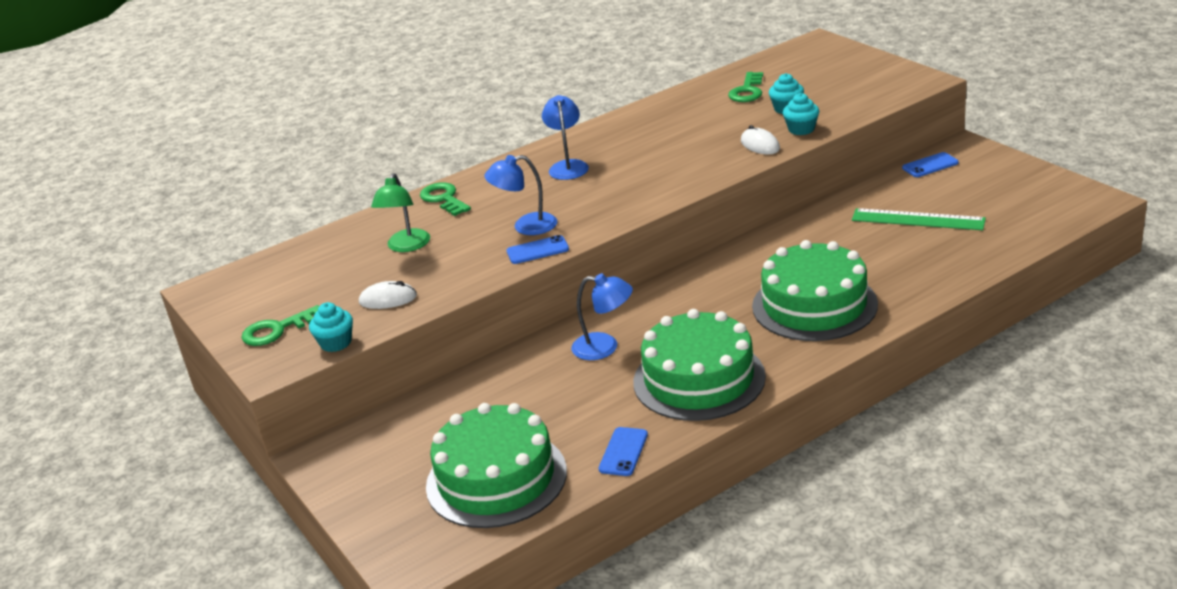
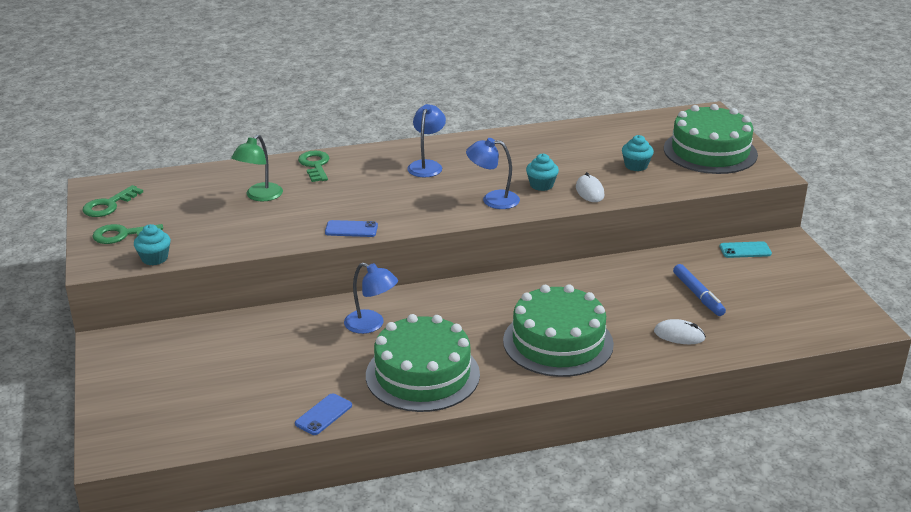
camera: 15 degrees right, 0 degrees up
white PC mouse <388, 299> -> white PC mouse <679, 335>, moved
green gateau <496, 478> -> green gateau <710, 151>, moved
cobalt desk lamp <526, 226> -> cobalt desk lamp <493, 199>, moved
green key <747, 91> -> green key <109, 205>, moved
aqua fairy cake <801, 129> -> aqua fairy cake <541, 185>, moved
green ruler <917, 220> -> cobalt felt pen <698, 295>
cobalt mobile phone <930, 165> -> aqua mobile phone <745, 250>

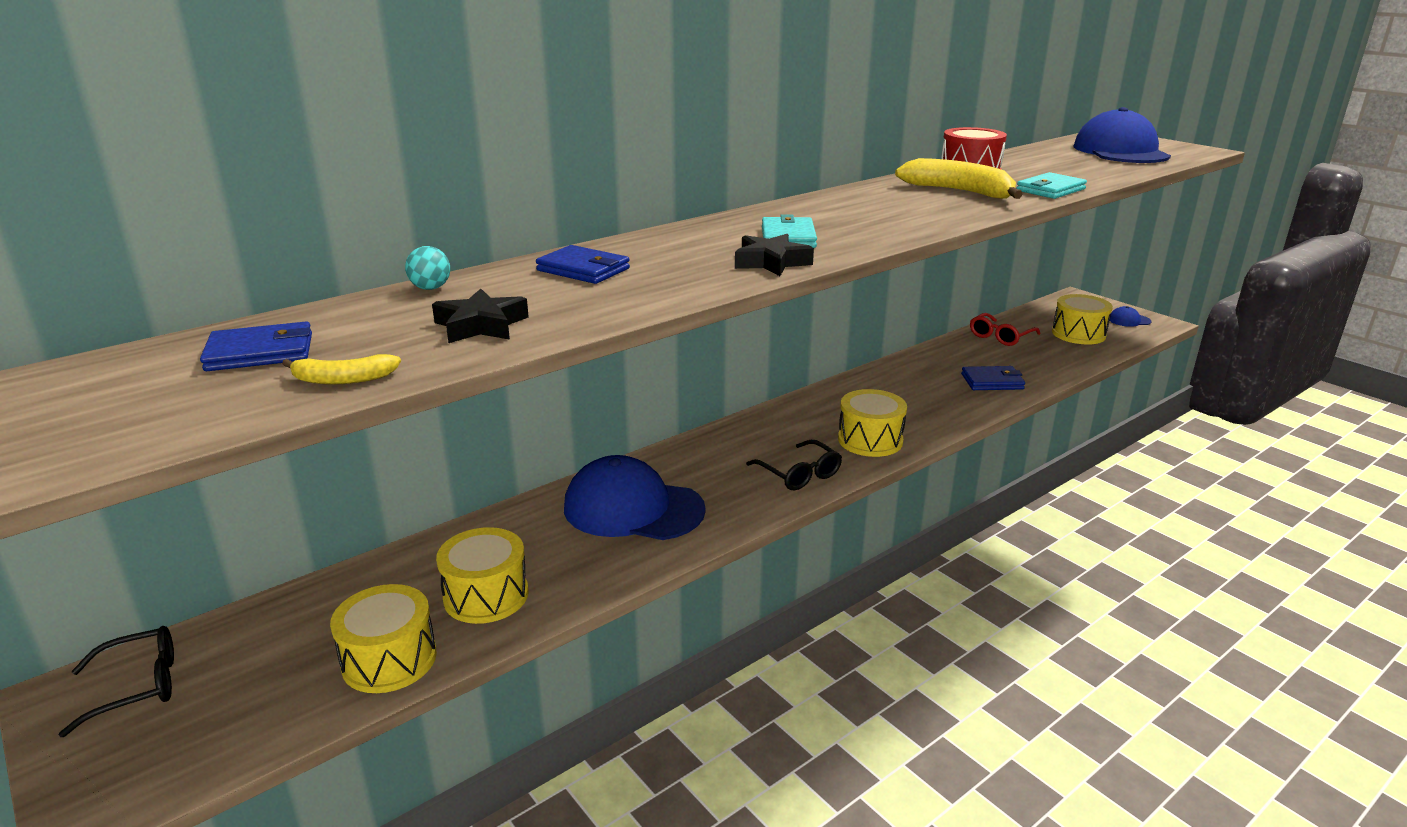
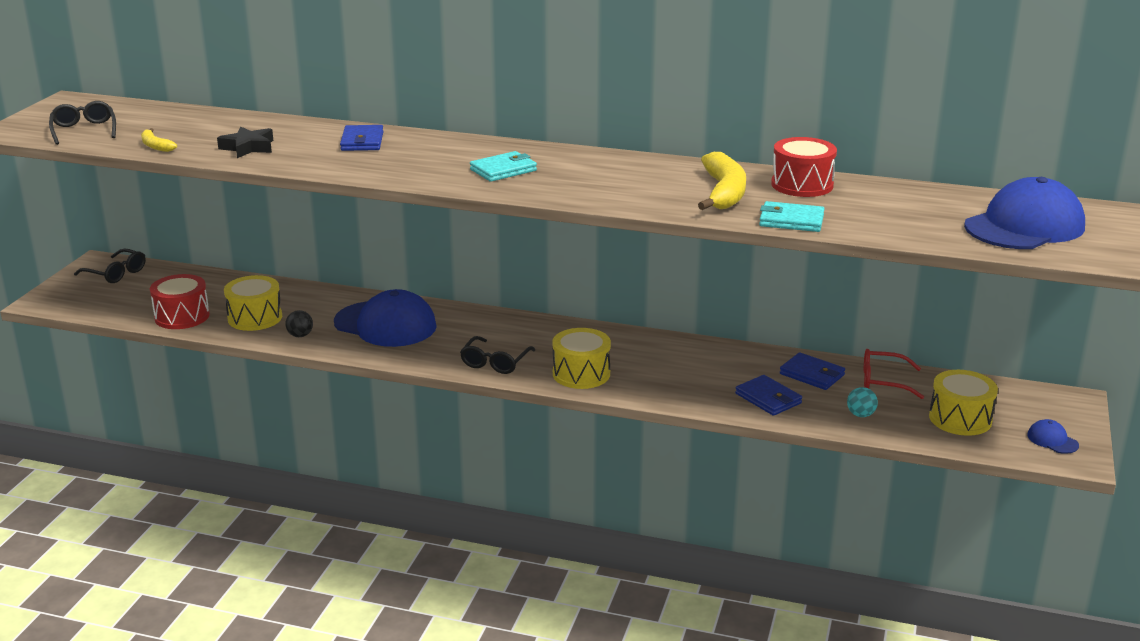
camera: 55 degrees right, 0 degrees up
cobalt billfold <260, 352> -> cobalt billfold <812, 374>, moved
golden drum <389, 659> -> red drum <182, 316>
aqua sphere <430, 288> -> aqua sphere <860, 415>, moved
cobalt peaked cap <633, 508> -> cobalt peaked cap <385, 324>, 135 degrees clockwise
ebony star shape <771, 262> -> none
none -> ebony spectacles <84, 130>
none -> ebony sphere <300, 335>

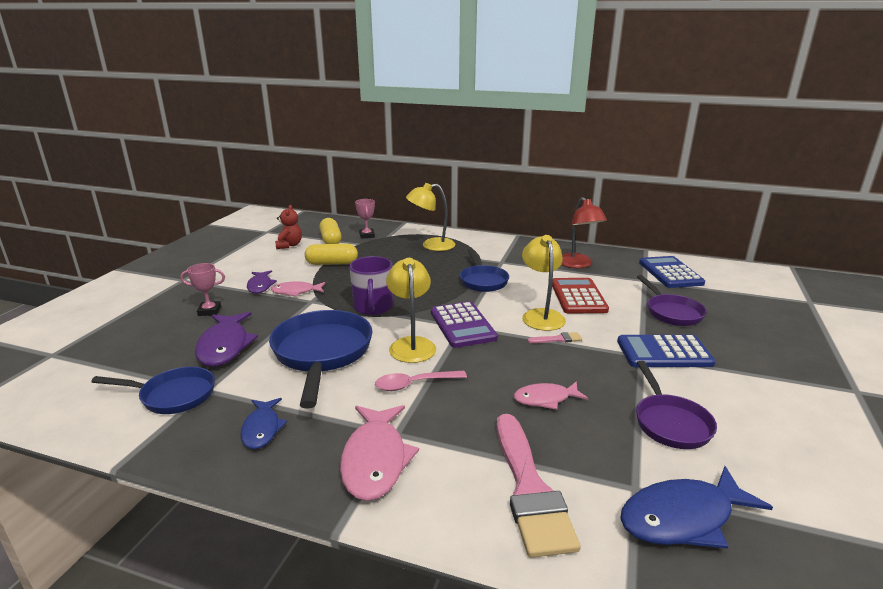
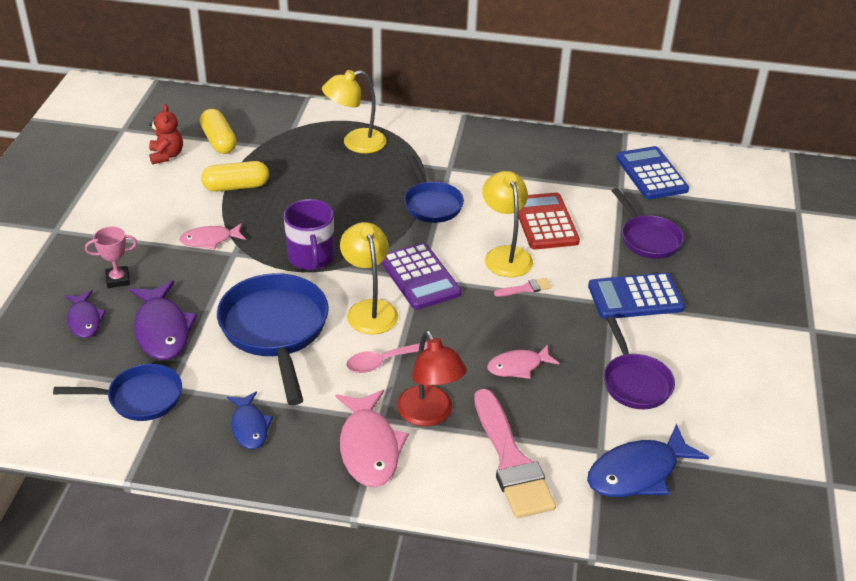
camera: 10 degrees left, 15 degrees up
violet fish figure <260, 286> -> violet fish figure <84, 320>, moved
rose-pink trophy <366, 235> -> none
red desk lamp <578, 264> -> red desk lamp <429, 415>, moved

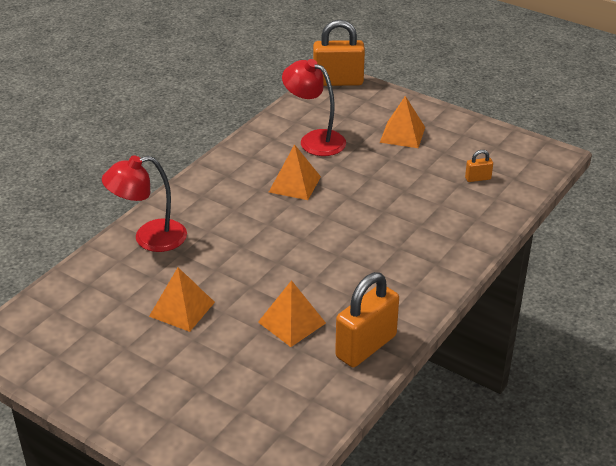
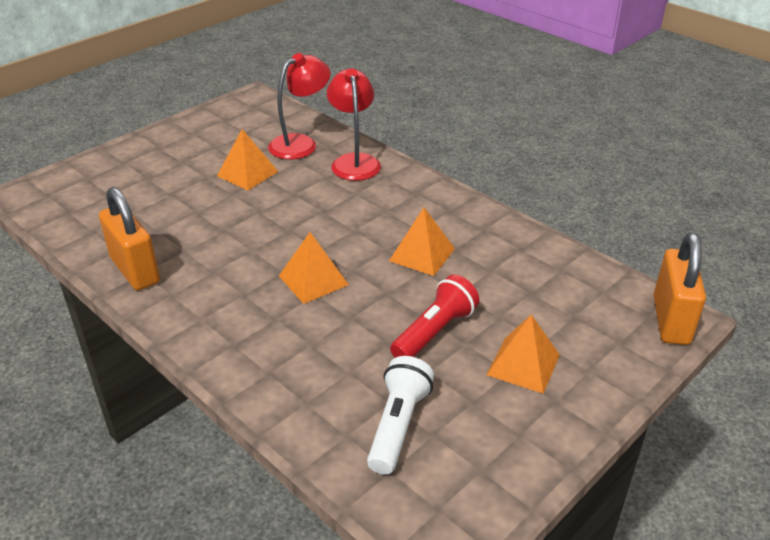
camera: 100 degrees right, 0 degrees up
orange pyramid shape <292, 322> -> orange pyramid shape <313, 280>, moved
red desk lamp <314, 140> -> red desk lamp <301, 143>, moved
orange lock <478, 178> -> white torch <398, 425>
none -> red torch <434, 332>

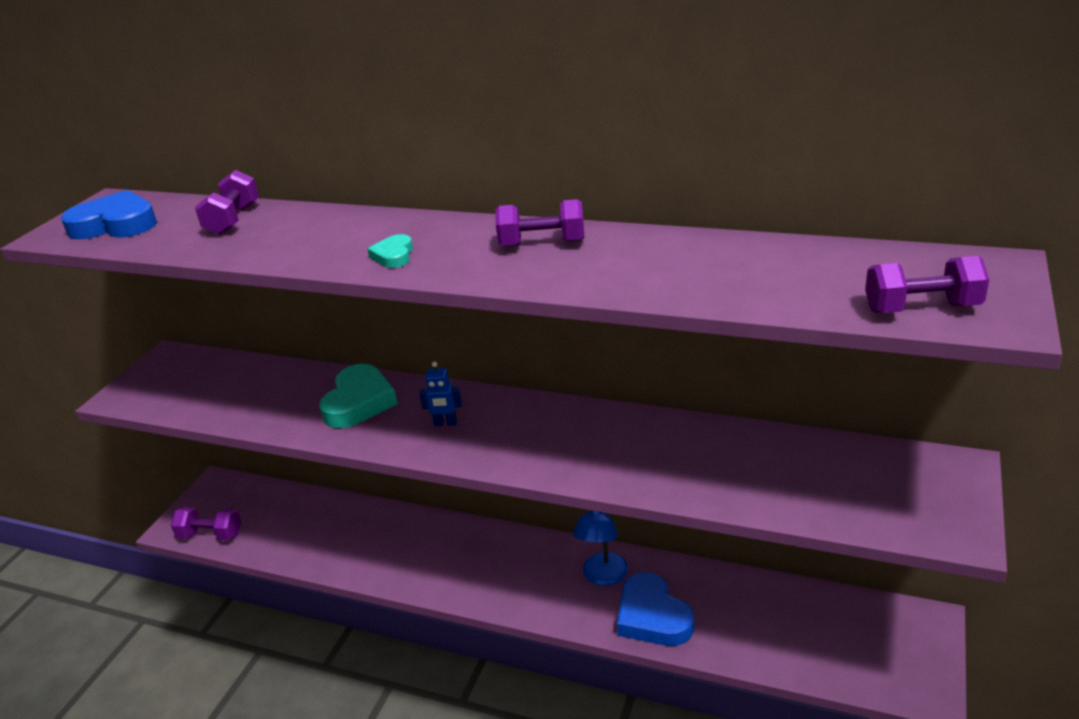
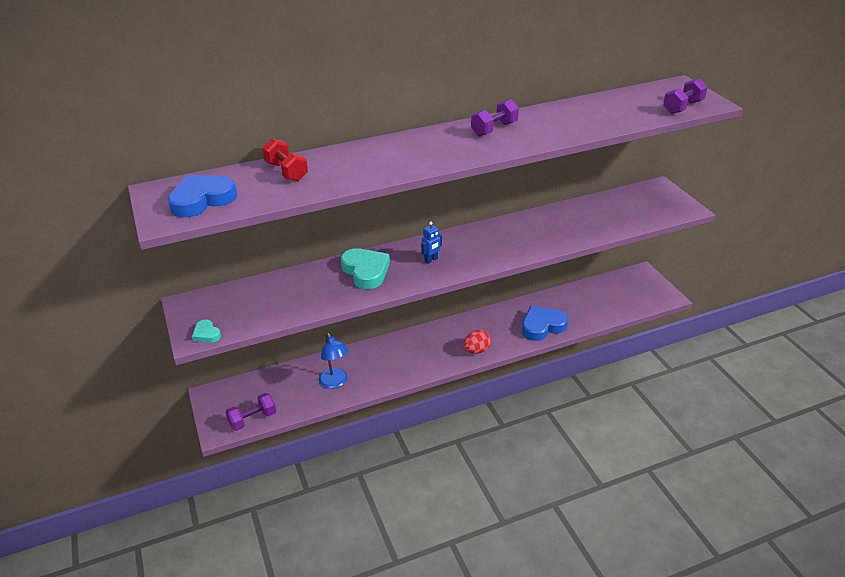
camera: 45 degrees left, 5 degrees up
violet dumbbell <233, 220> -> red dumbbell <286, 171>
aqua love heart <393, 256> -> aqua love heart <206, 334>, moved
cobalt desk lamp <603, 577> -> cobalt desk lamp <335, 383>, moved
cobalt love heart <652, 616> -> cobalt love heart <542, 326>, 135 degrees clockwise
none -> red egg <476, 350>

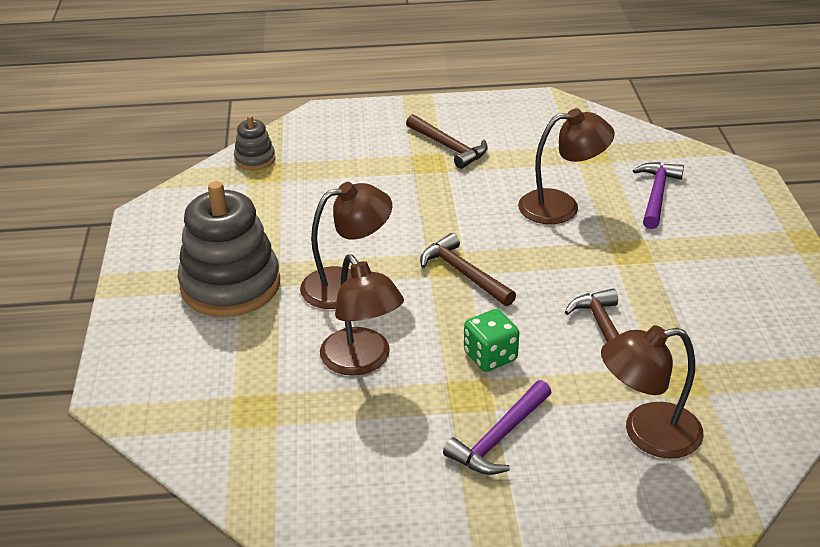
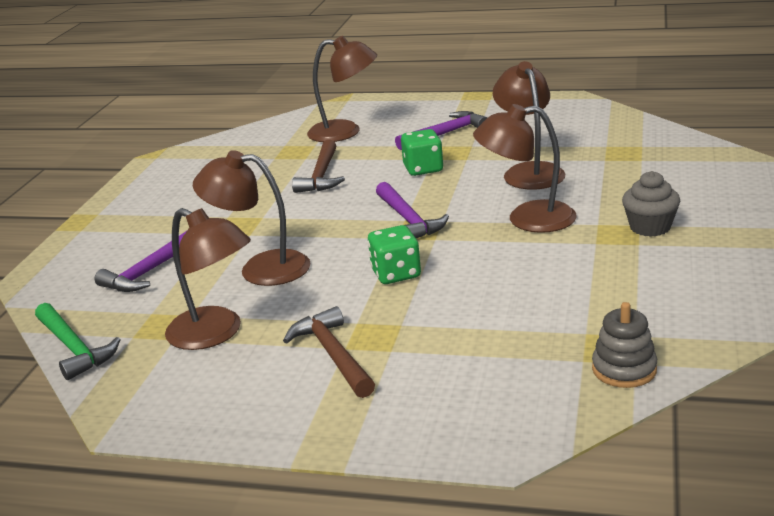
camera: 160 degrees left, 10 degrees down
grey ring stacker <230, 285> -> grey fairy cake <650, 227>
brown carpenter's hammer <463, 274> -> violet carpenter's hammer <408, 220>
none -> green carpenter's hammer <74, 348>
none -> brown desk lamp <215, 334>
none -> green die <396, 274>

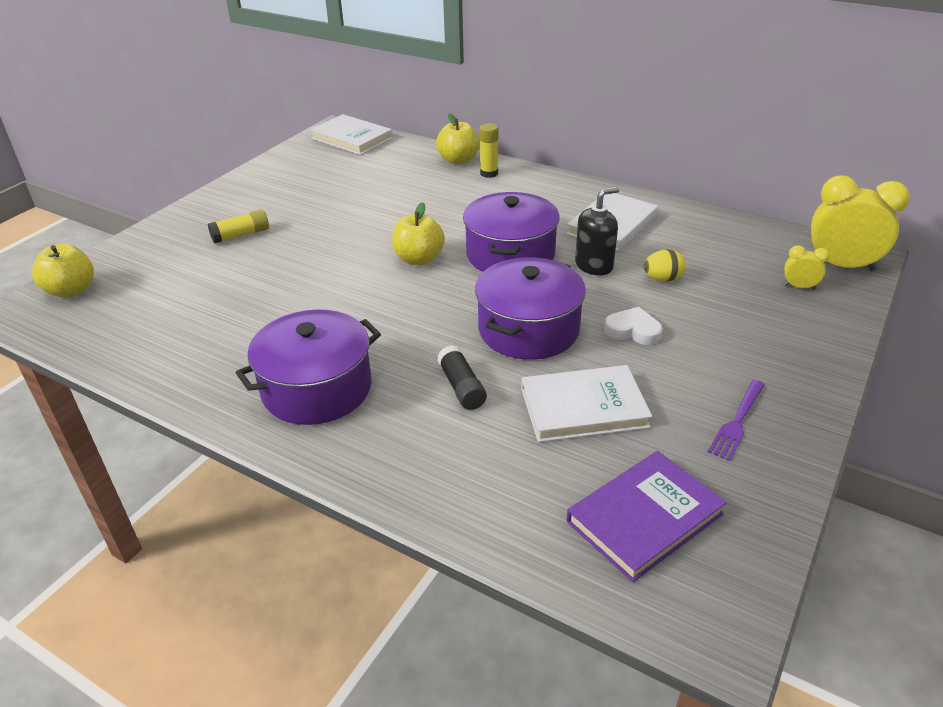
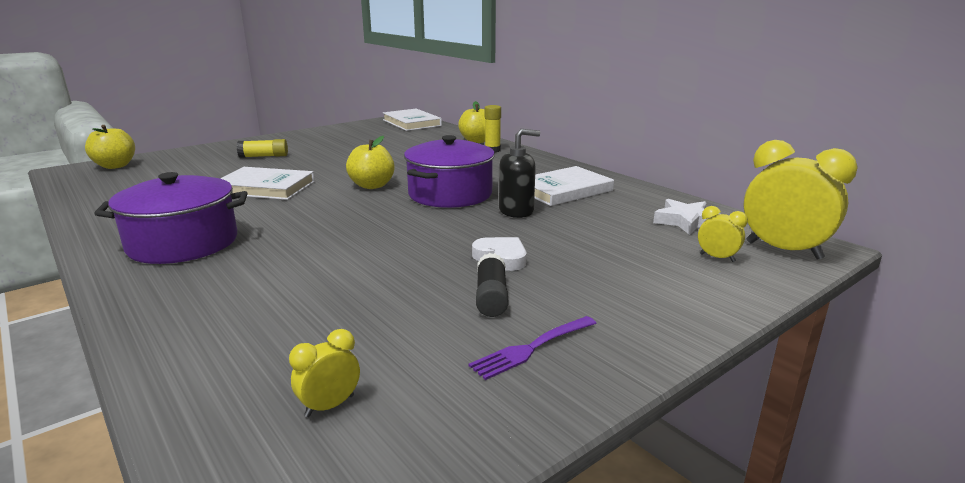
camera: 20 degrees right, 15 degrees down
ebony stick of glue <461, 387> -> ebony stick of glue <491, 296>, moved
violet cooking pot <528, 329> -> none
white hardback <583, 407> -> white hardback <265, 187>, moved
violet hardback <644, 518> -> golden clock <329, 406>
golden egg <662, 279> -> none
none -> white star shape <686, 221>

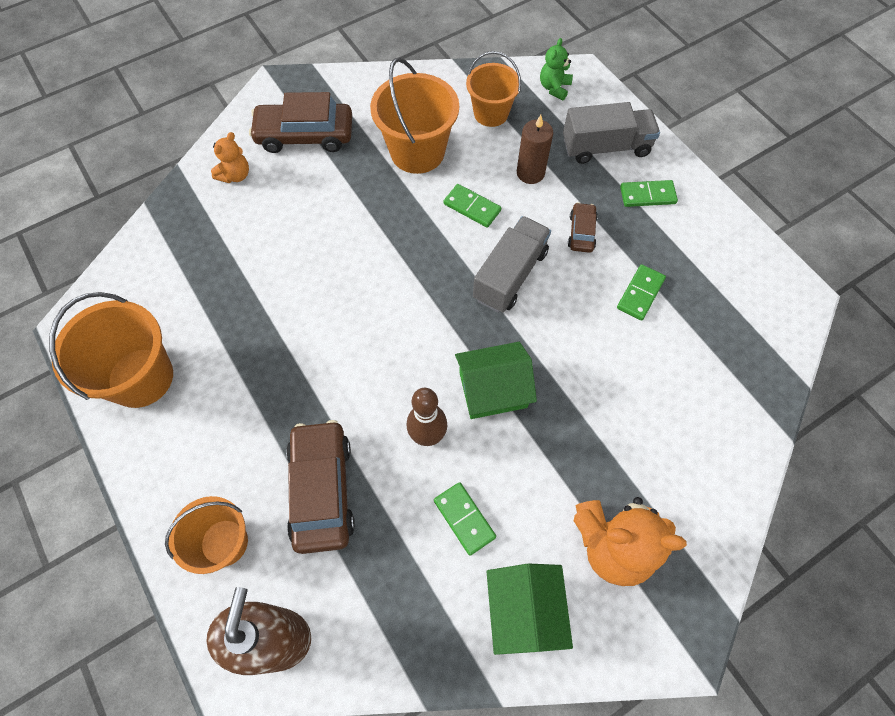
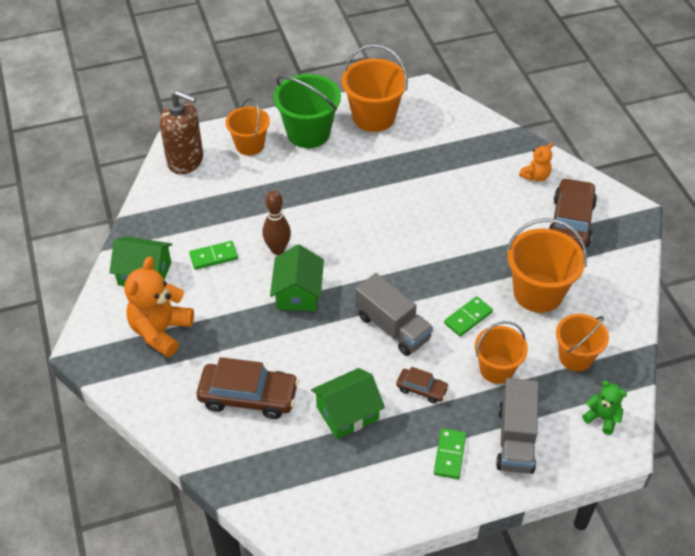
camera: 105 degrees right, 15 degrees down
orange stuffed bear <235, 175> -> orange stuffed bear <535, 176>, 90 degrees counterclockwise
brown toy car <322, 490> -> brown toy car <248, 396>, moved
brown pillar candle <530, 173> -> orange bucket <496, 369>
green domino tile <640, 293> -> green house <347, 413>
none -> green bucket <308, 133>

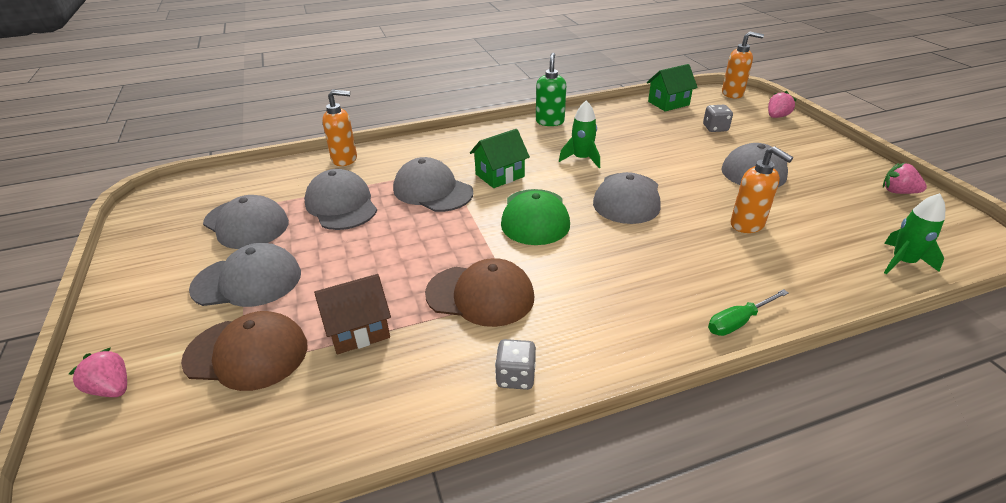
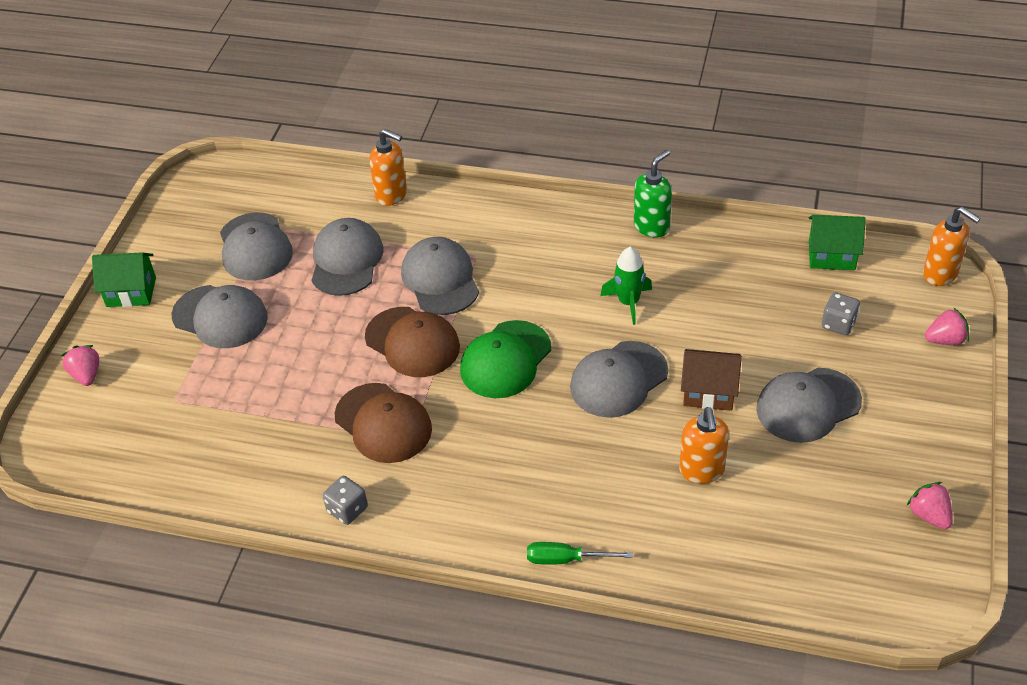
camera: 35 degrees right, 10 degrees up
brown peaked cap <247, 353> -> brown peaked cap <412, 342>, moved
brown house <358, 330> -> brown house <709, 392>, moved
green house <500, 175> -> green house <131, 292>, moved
green toy rocket <902, 262> -> none

